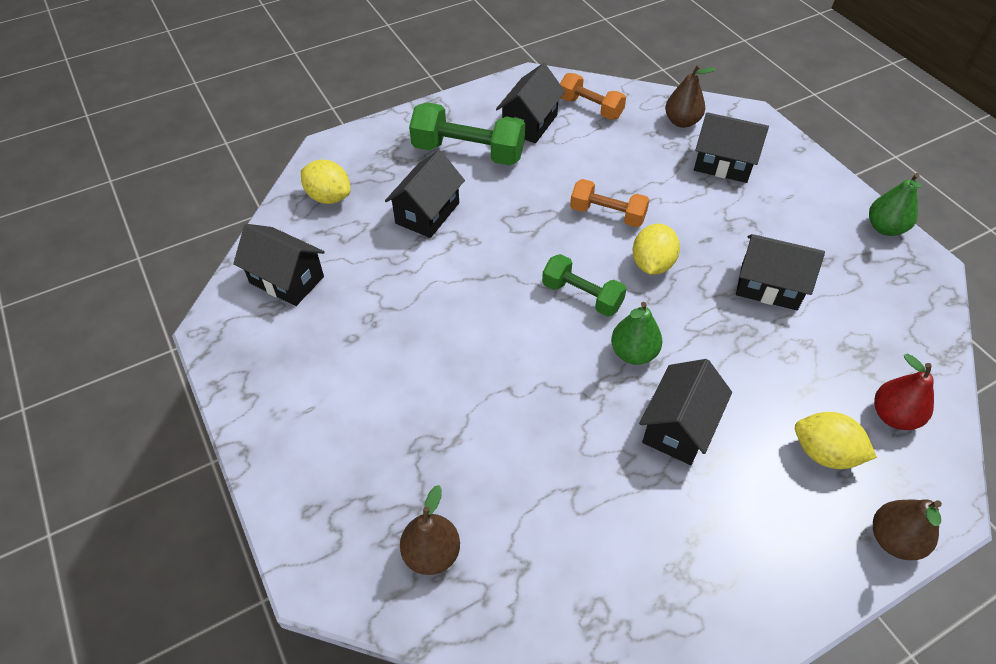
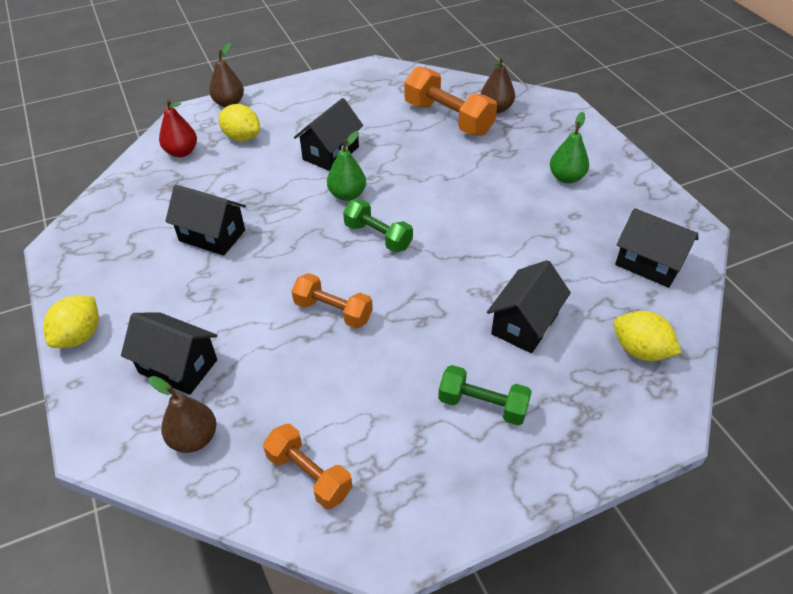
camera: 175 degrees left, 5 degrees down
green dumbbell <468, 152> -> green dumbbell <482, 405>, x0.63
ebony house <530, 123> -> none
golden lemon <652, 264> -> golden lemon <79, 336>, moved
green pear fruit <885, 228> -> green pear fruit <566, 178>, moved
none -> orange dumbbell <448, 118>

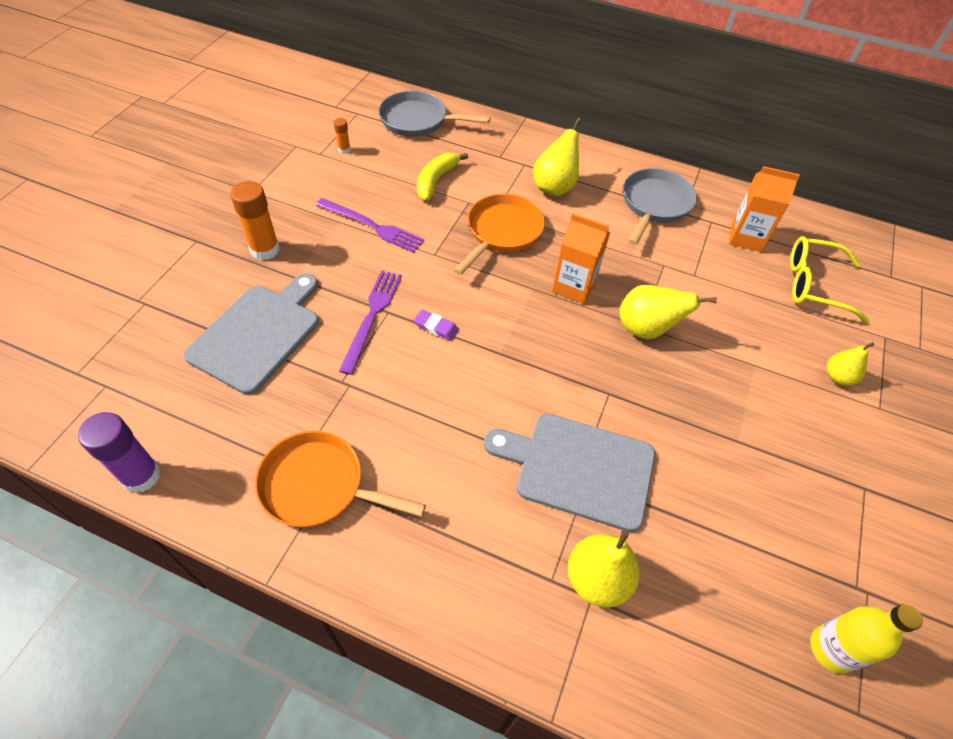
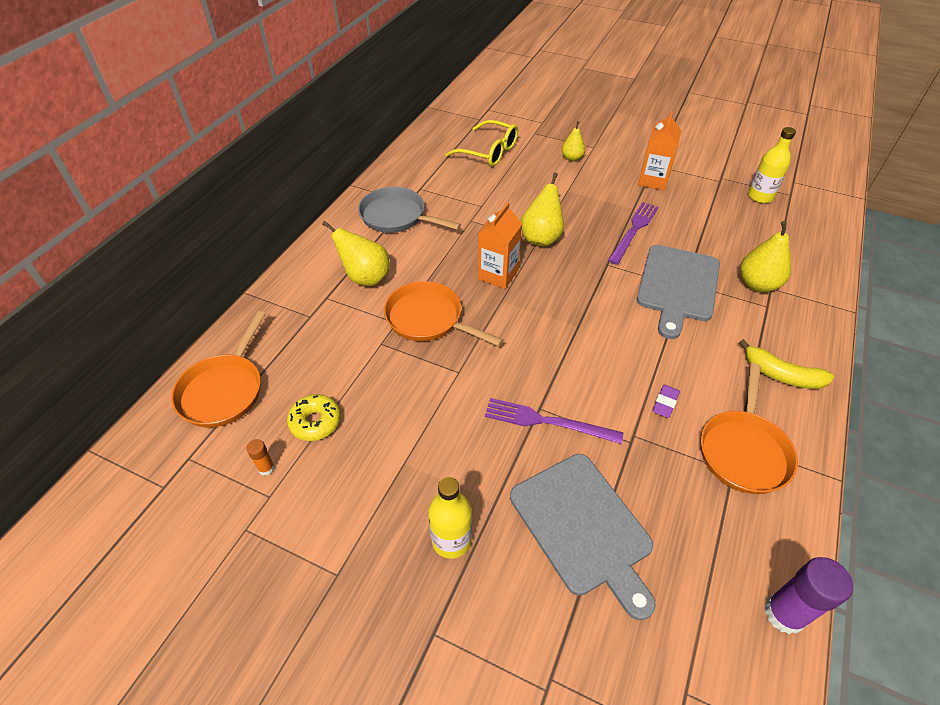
camera: 85 degrees left, 5 degrees down
grey bread board <258, 334> -> grey bread board <583, 527>, 150 degrees counterclockwise
orange stick of glue <265, 250> -> golden bottle <451, 540>
violet fork <372, 226> -> violet fork <633, 230>, moved
grey frying pan <418, 120> -> orange frying pan <224, 390>
violet pencil eraser <436, 327> -> violet pencil eraser <665, 403>, moved
golden toy banana <436, 181> -> golden toy banana <781, 375>, moved
orange milk carton <746, 237> -> orange milk carton <653, 180>, moved
golden spectacles <813, 285> -> golden spectacles <489, 152>, 75 degrees counterclockwise
none -> golden doughnut <315, 422>

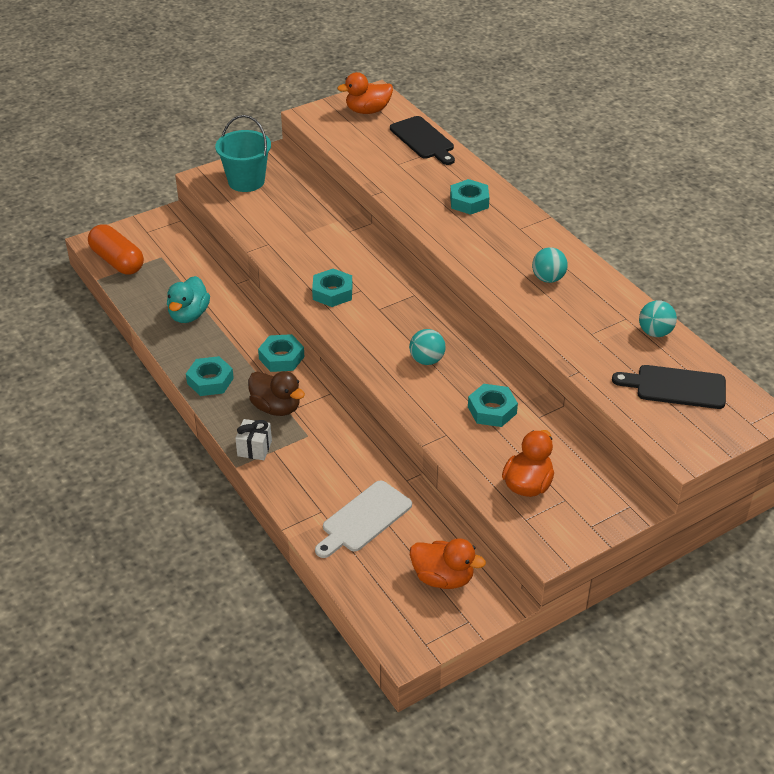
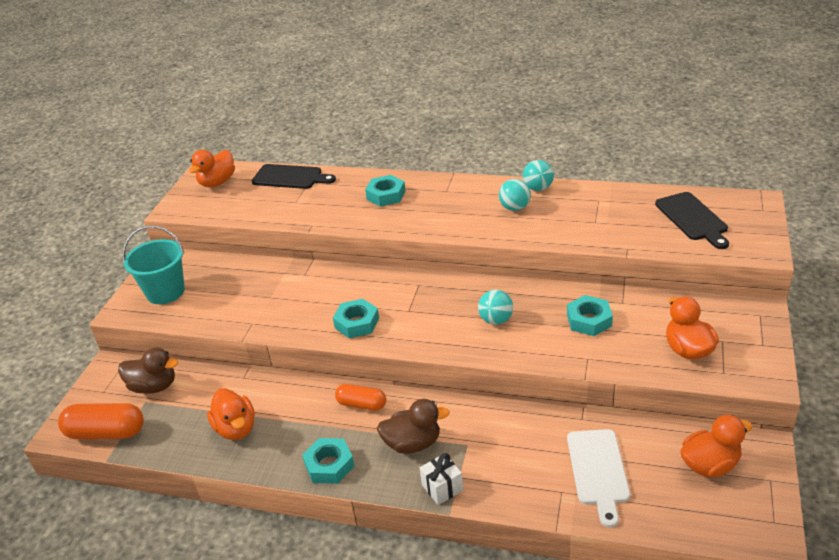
camera: 40 degrees left, 5 degrees down
aqua toy duck <189, 315> -> orange toy duck <236, 428>
aqua hex nut <281, 358> -> orange pill <362, 404>
ebony bread board <676, 387> -> ebony bread board <693, 218>, 75 degrees counterclockwise
aqua sphere <655, 332> -> aqua sphere <538, 188>, moved
none -> brown toy duck <154, 386>

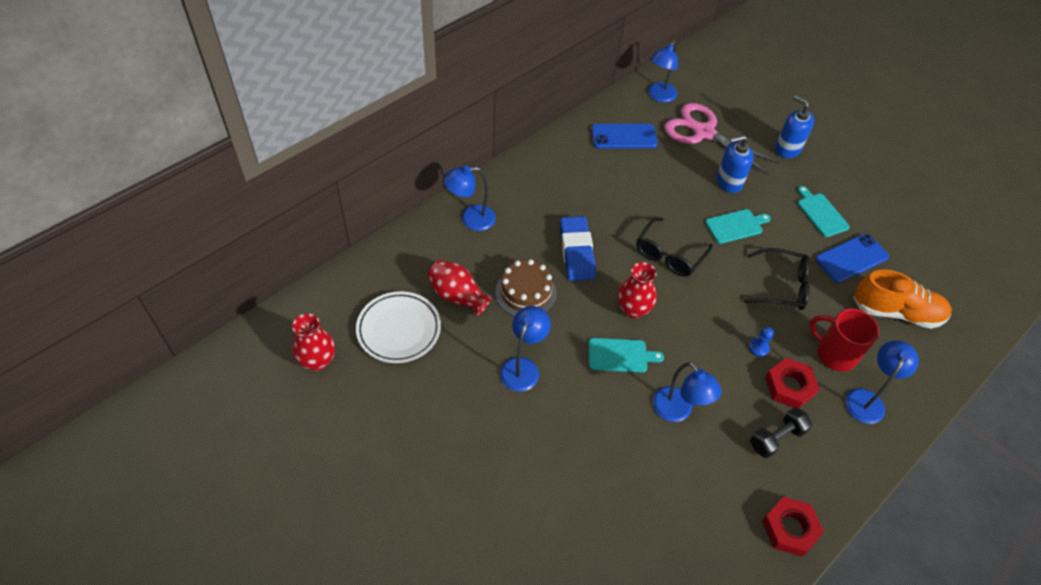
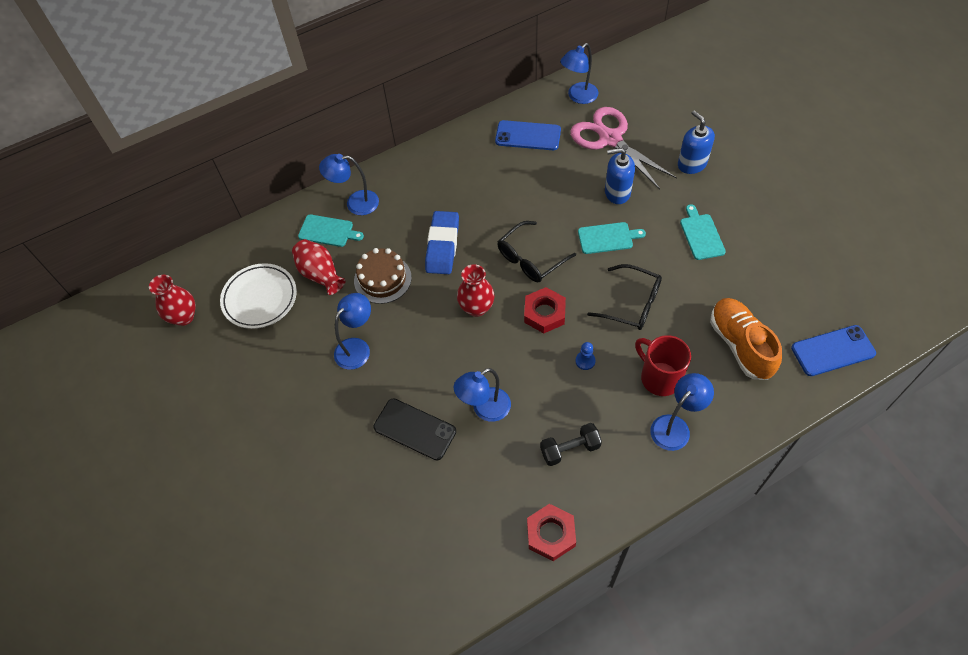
camera: 20 degrees right, 5 degrees up
aqua bread board <620, 355> -> aqua bread board <328, 231>, moved
cobalt desk lamp <677, 411> -> cobalt desk lamp <485, 409>, 75 degrees clockwise
red hex nut <789, 386> -> red hex nut <544, 313>, moved
cobalt mobile phone <851, 258> -> cobalt mobile phone <833, 351>, moved
orange sneaker <896, 312> -> orange sneaker <740, 345>, 135 degrees counterclockwise
none -> ebony mobile phone <414, 429>

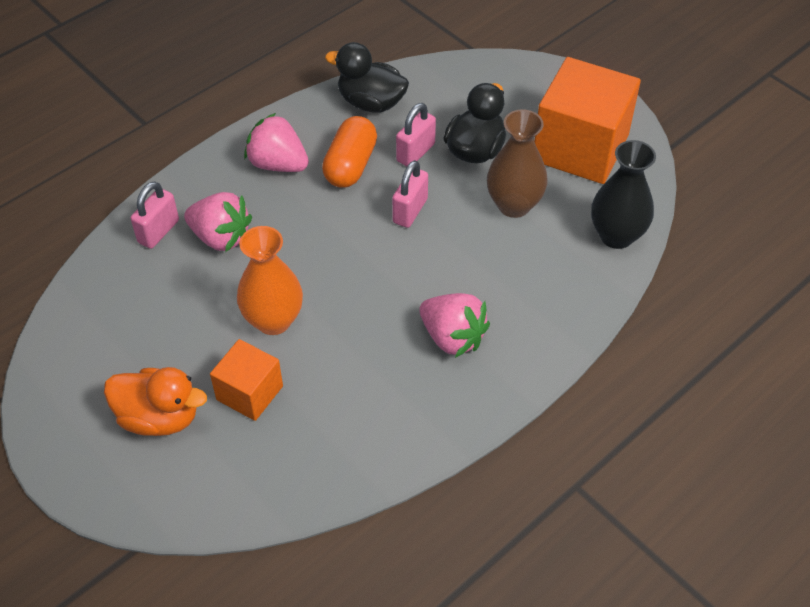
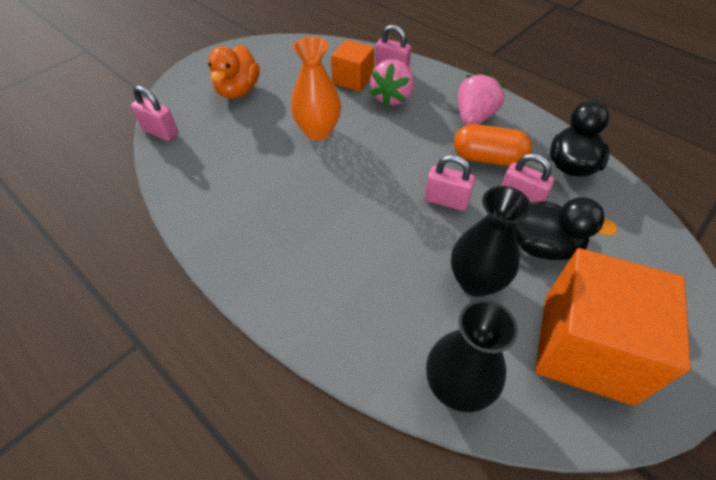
camera: 85 degrees right, 0 degrees up
orange block <249, 393> -> orange block <353, 79>, moved
rose-pink berry <452, 337> -> none
brown flower vase <514, 205> -> ebony flower vase <476, 281>
none -> rose-pink lock <160, 132>

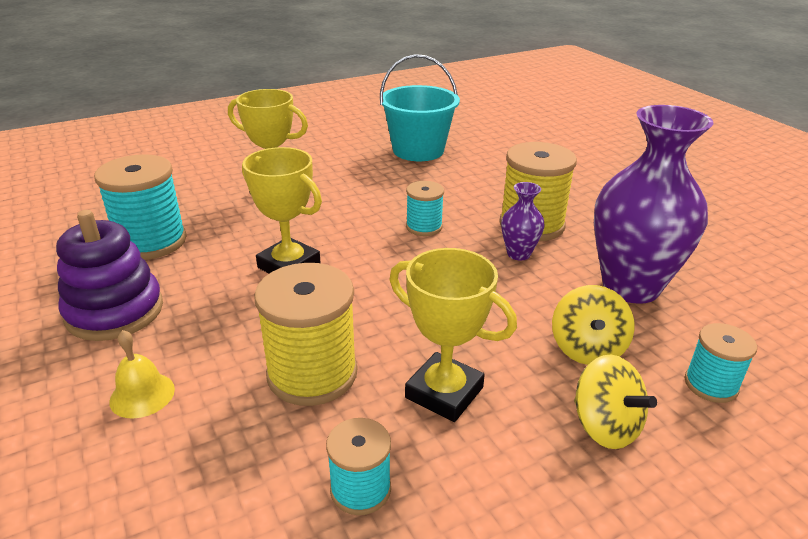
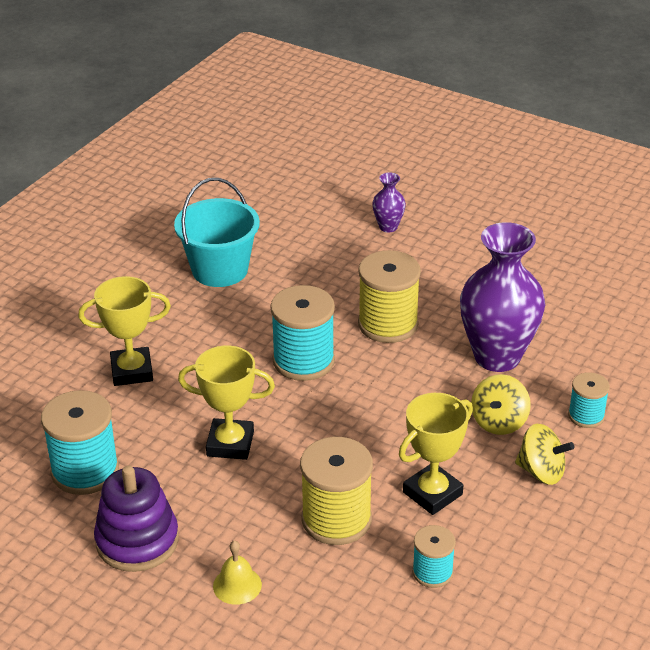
camera: 30 degrees left, 5 degrees up
golden trophy <444, 392> -> golden trophy <432, 493>, 45 degrees counterclockwise
aqua spool <424, 227> -> aqua spool <303, 361>, x1.79
violet flower vase <518, 254> -> violet flower vase <388, 227>, moved
golden spinning top <587, 349> -> golden spinning top <499, 422>, 45 degrees clockwise

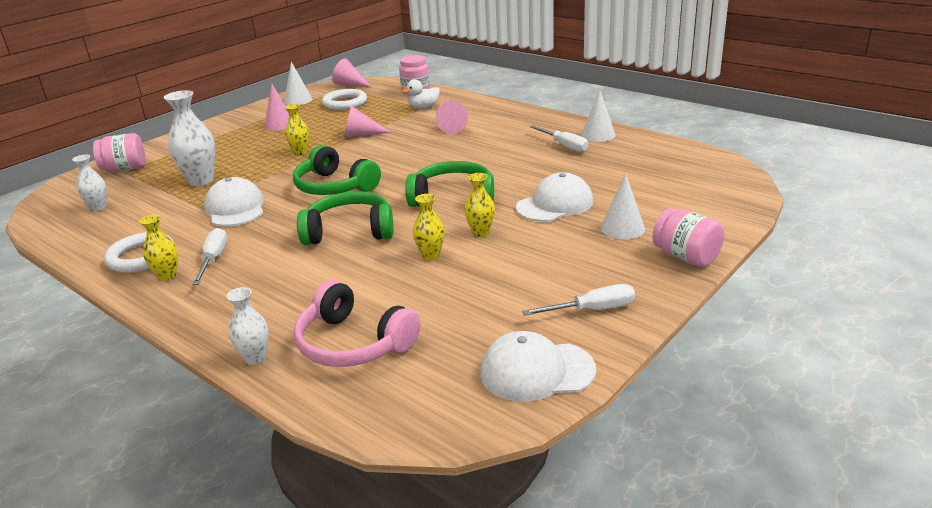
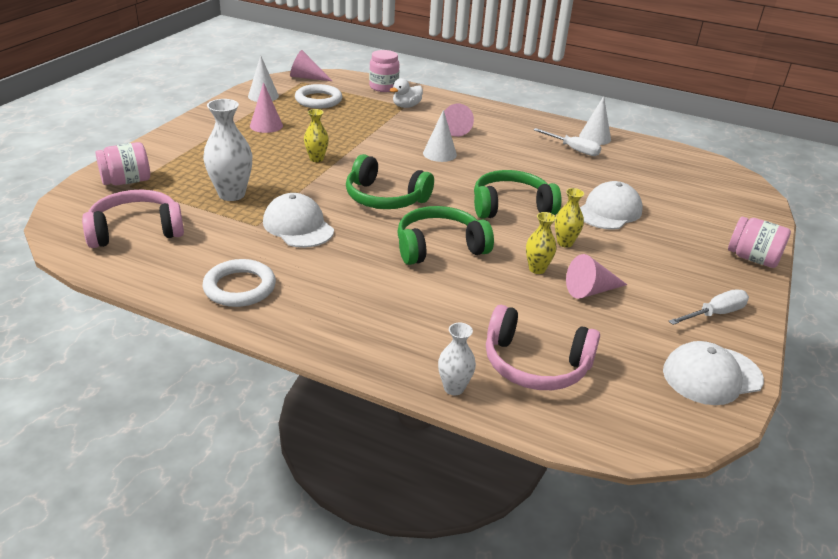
camera: 20 degrees left, 5 degrees up
white flower vase <98, 207> -> rose-pink headset <136, 231>
golden flower vase <167, 276> -> none
white flat screwdriver <213, 259> -> none
rose-pink solid cone <360, 135> -> rose-pink solid cone <590, 290>, moved
white solid cone <622, 228> -> white solid cone <439, 154>, moved

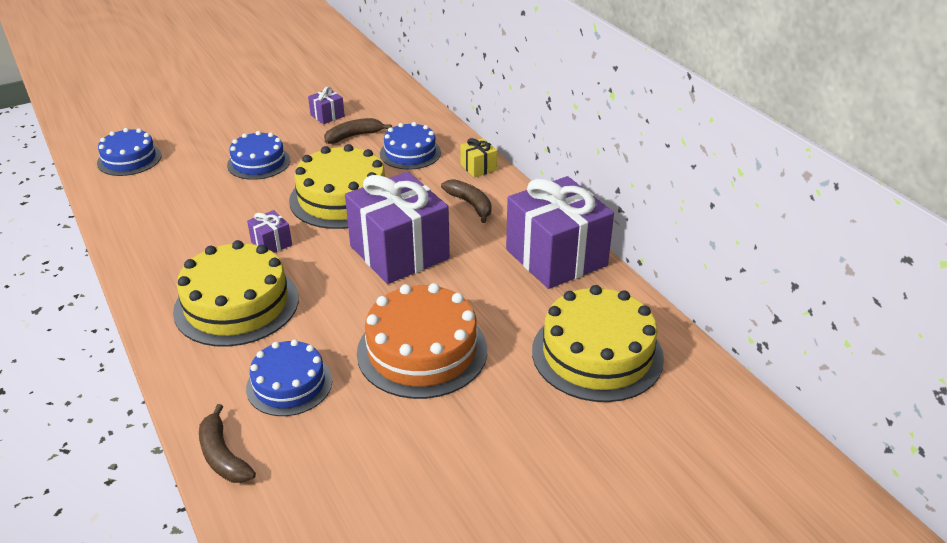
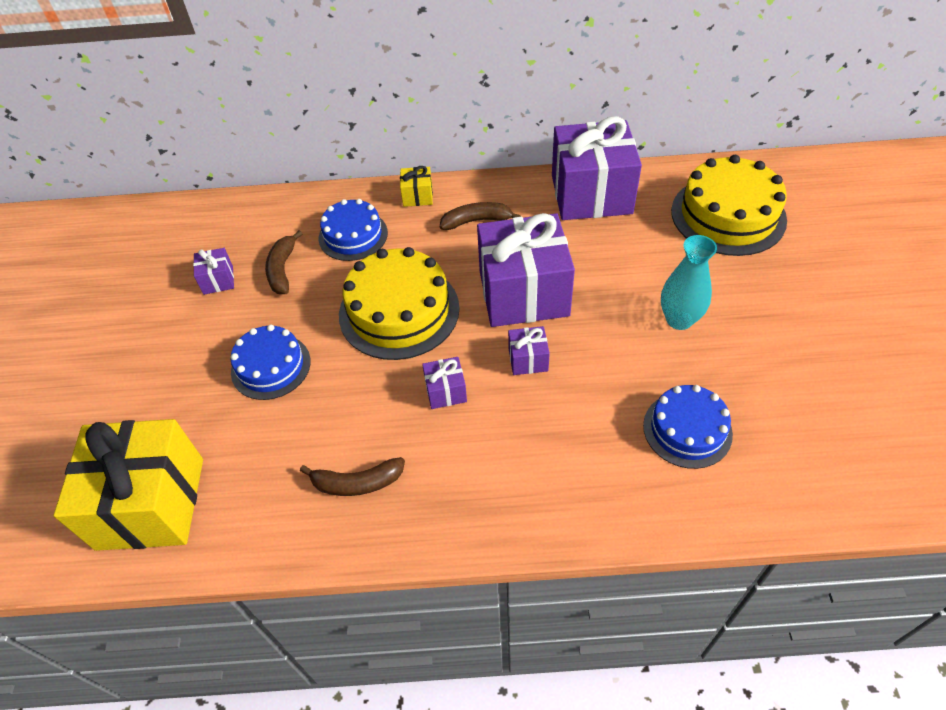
camera: 60 degrees left, 15 degrees up
cobalt gateau <129, 159> -> golden wrapped gift <151, 503>
golden gateau <236, 304> -> none
brown toy banana <223, 456> -> brown toy banana <357, 483>, moved
orange gateau <422, 351> -> aqua flower vase <679, 319>
none -> violet wrapped gift <528, 359>

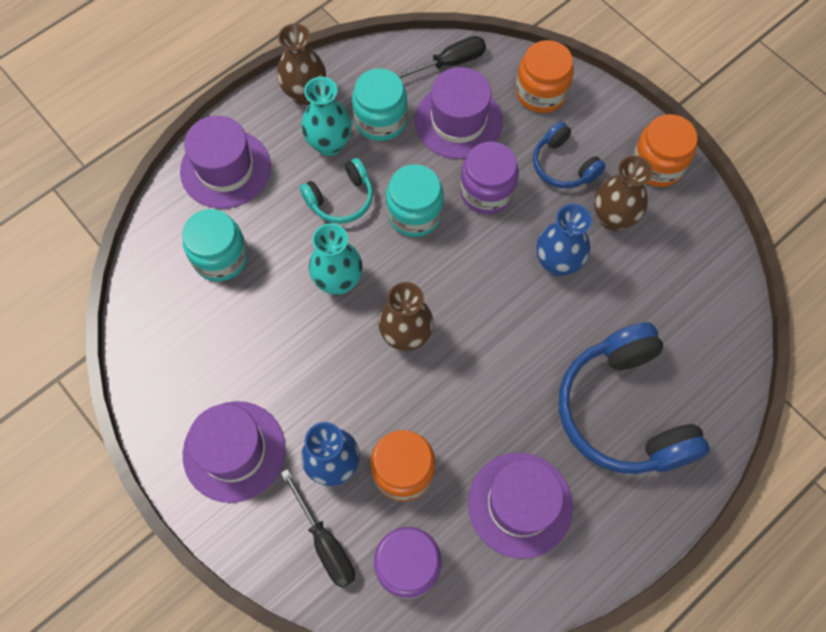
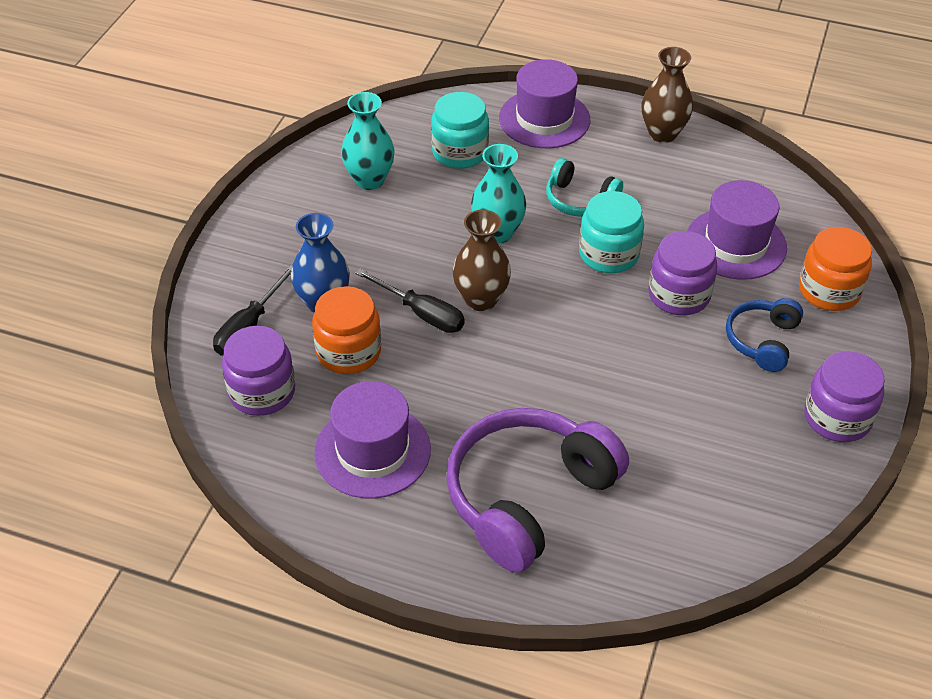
camera: 60 degrees right, 20 degrees down
violet top hat <234, 451> -> none
aqua flower vase <329, 144> -> aqua flower vase <369, 180>, moved
aqua preserve jar <380, 120> -> none
ebony flat screwdriver <448, 64> -> ebony flat screwdriver <421, 313>, moved
cobalt flower vase <557, 263> -> none
cobalt headset <623, 411> -> violet headset <528, 497>
brown flower vase <613, 218> -> none
orange preserve jar <657, 165> -> violet preserve jar <837, 417>

